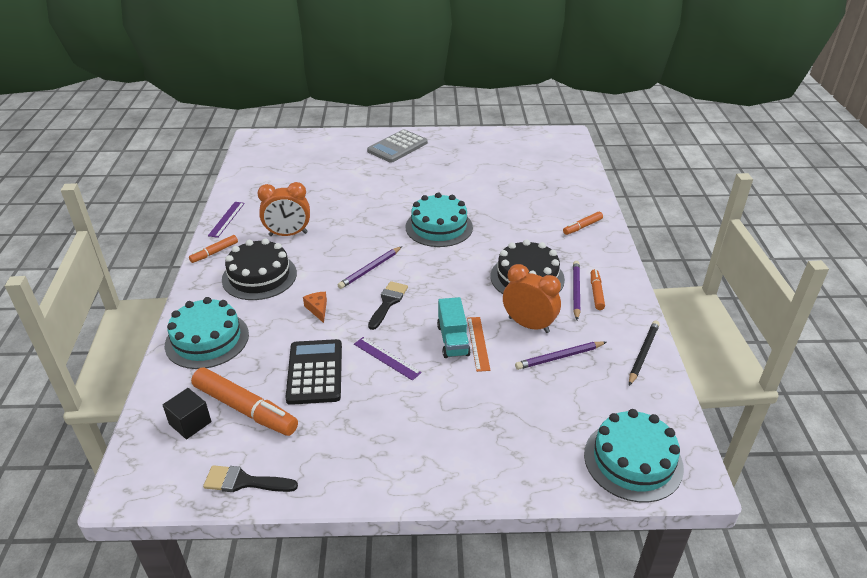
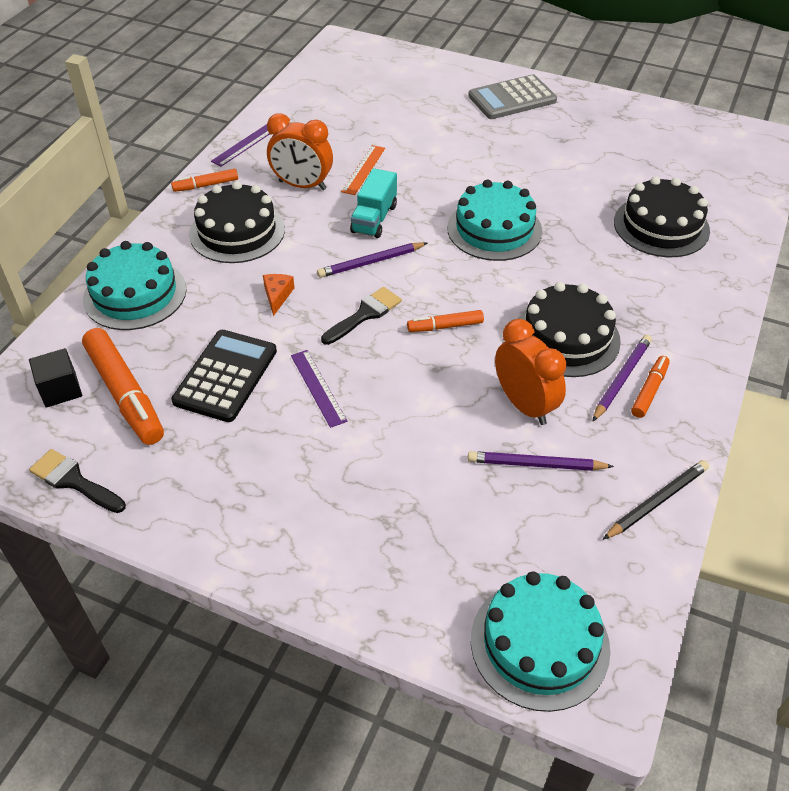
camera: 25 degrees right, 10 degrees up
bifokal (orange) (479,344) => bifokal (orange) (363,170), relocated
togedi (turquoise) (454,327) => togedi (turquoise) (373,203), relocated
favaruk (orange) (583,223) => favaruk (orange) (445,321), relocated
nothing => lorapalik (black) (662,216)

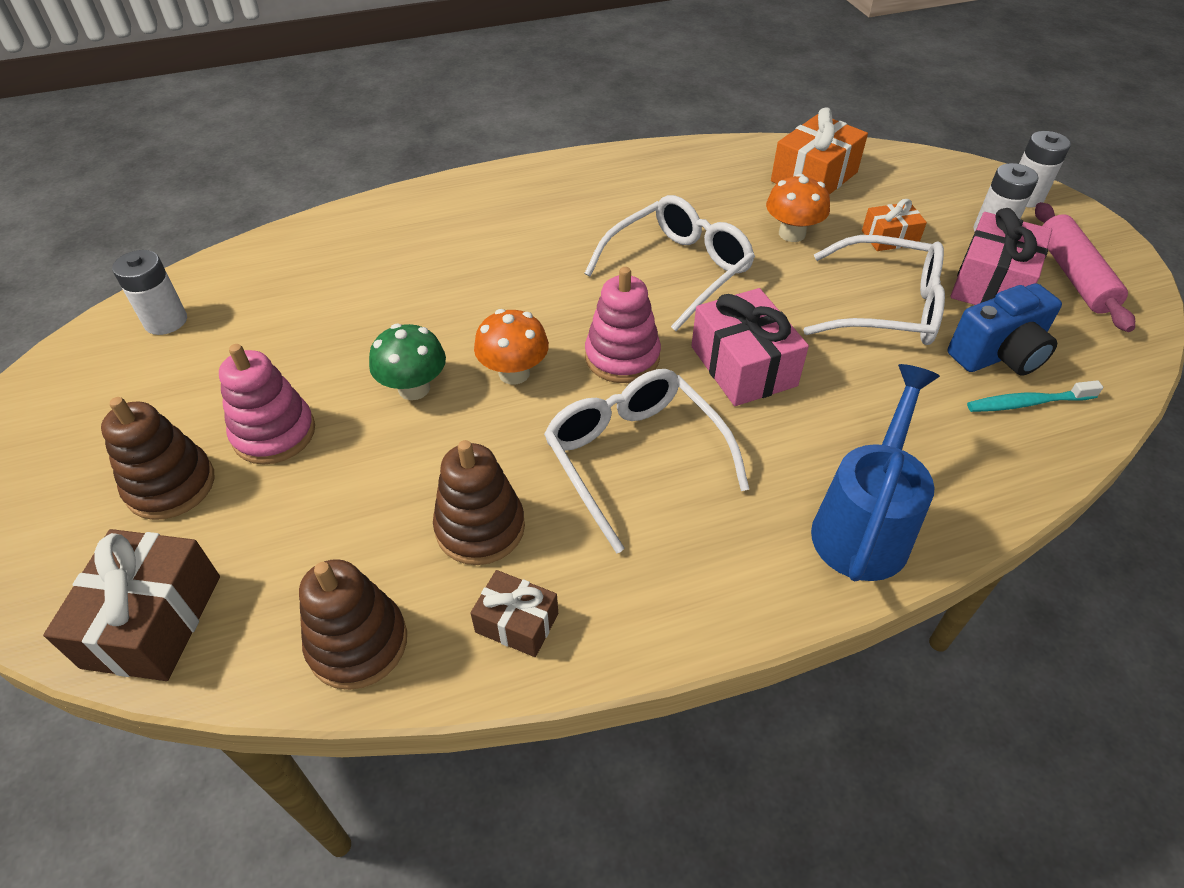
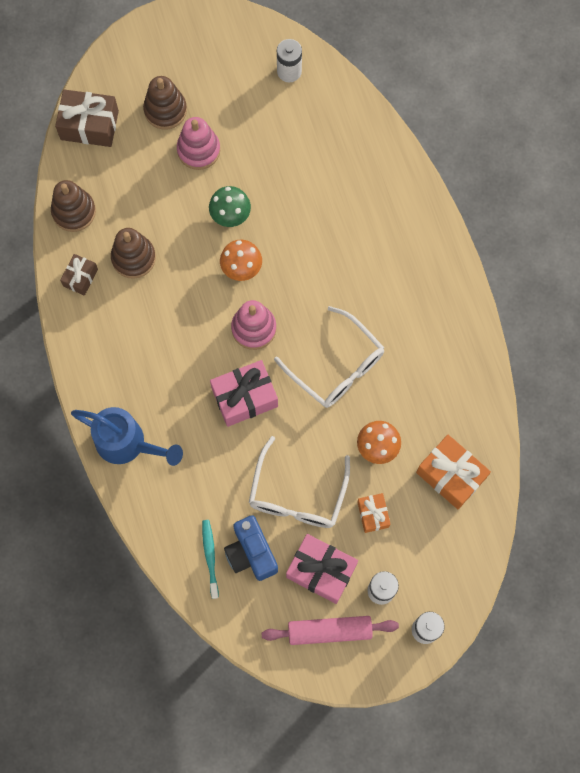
camera: 90 degrees right, 25 degrees up
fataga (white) (646,461) => nothing

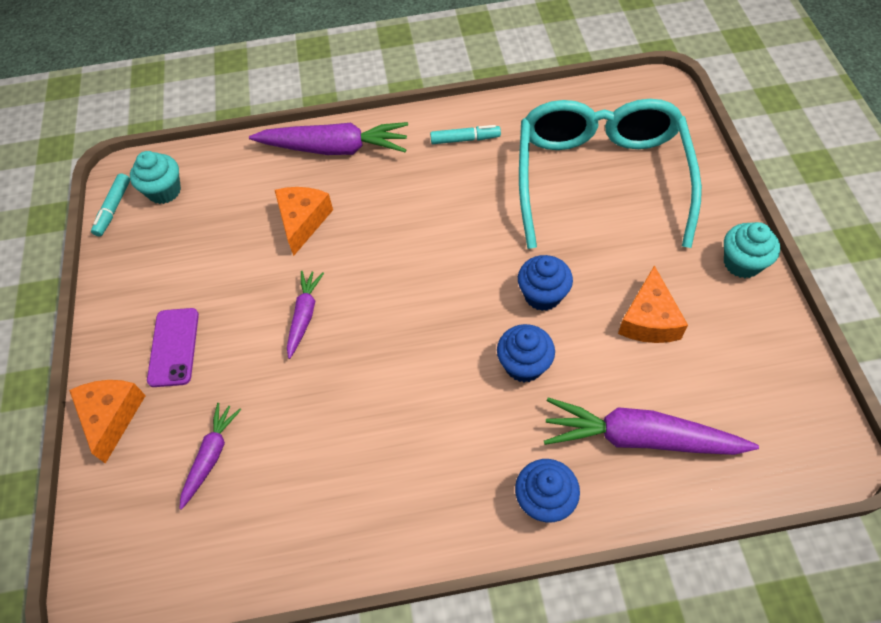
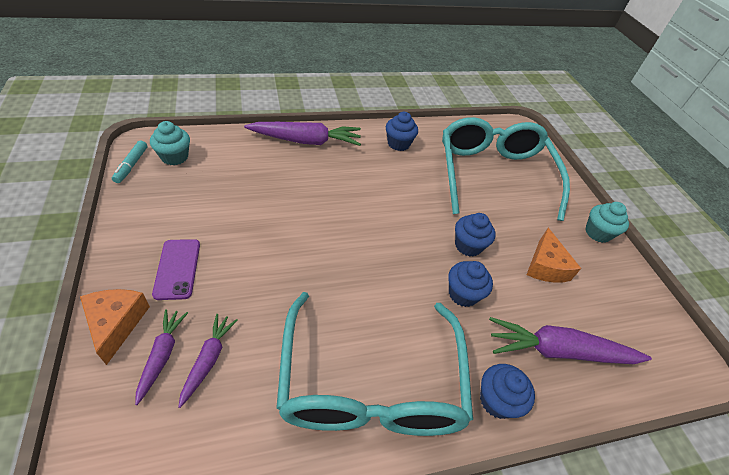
camera: 15 degrees left, 10 degrees down
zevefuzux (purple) (305,315) => zevefuzux (purple) (161,357), relocated
nothing => fataga (turquoise) (374,364)
favaruk (turquoise) (465,134) => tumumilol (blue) (402,131)
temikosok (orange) (304,221) => nothing

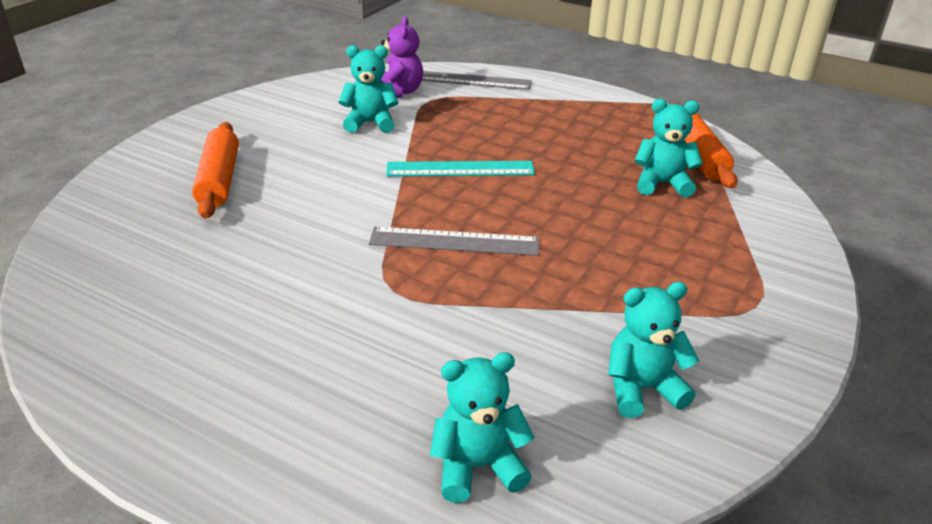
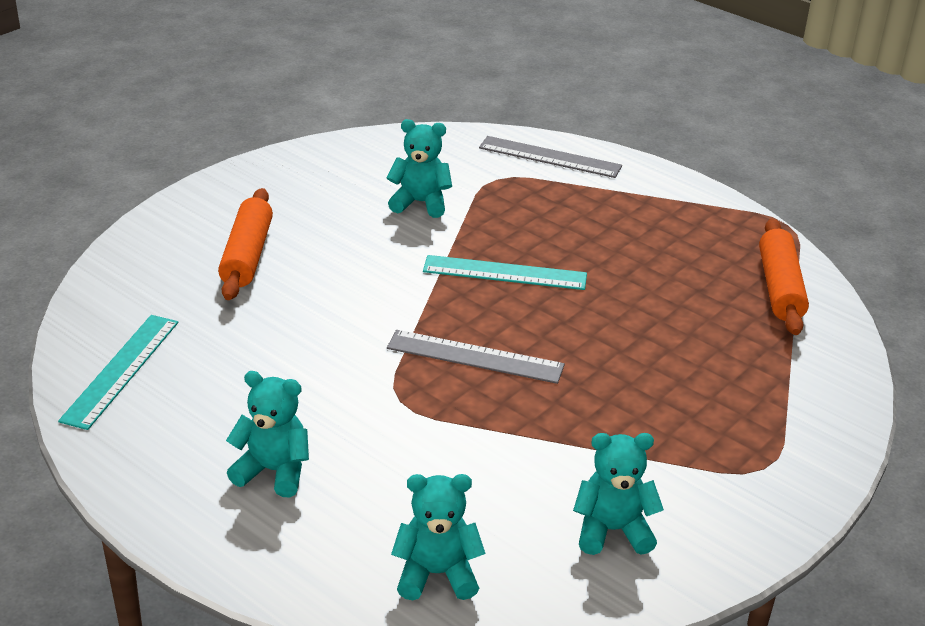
camera: 10 degrees right, 0 degrees up
nothing => bifokal (turquoise) (118,372)
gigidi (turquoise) (668,148) => gigidi (turquoise) (267,434), relocated
gigidi (purple) (402,57) => nothing

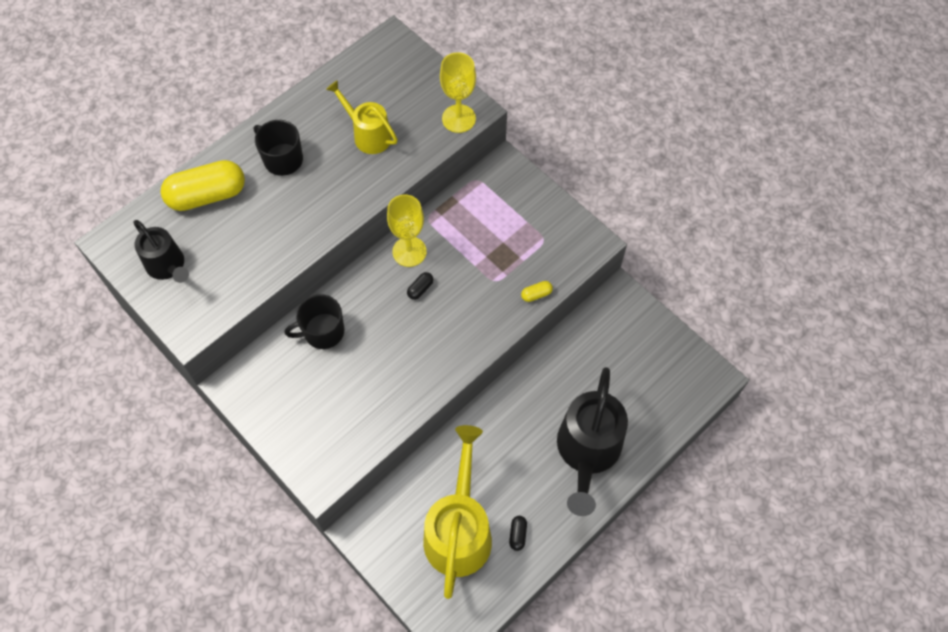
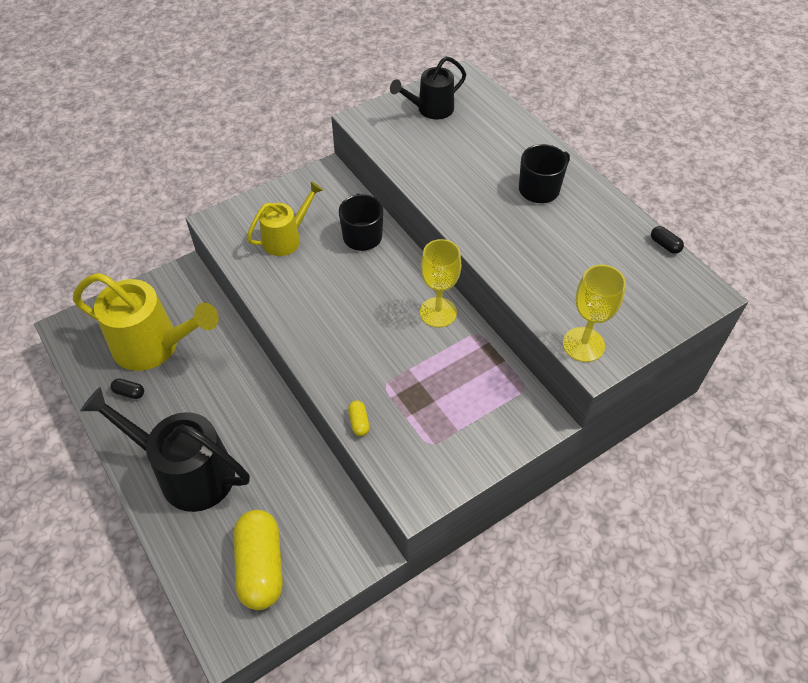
camera: 100 degrees right, 10 degrees down
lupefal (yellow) (202,185) => lupefal (yellow) (258,560), relocated
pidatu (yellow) (362,117) => pidatu (yellow) (285,218), relocated
lupefal (black) (420,286) => lupefal (black) (667,240), relocated

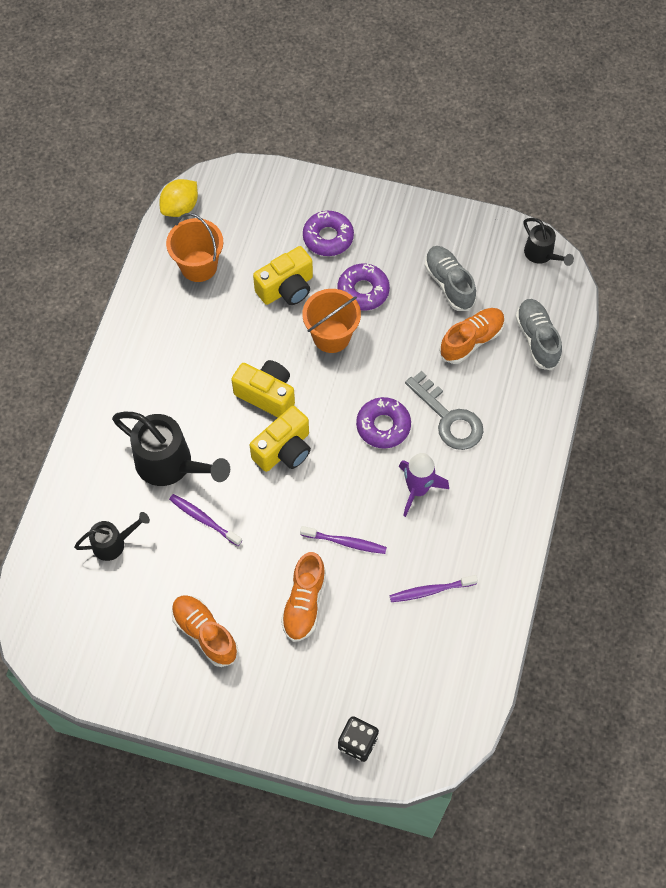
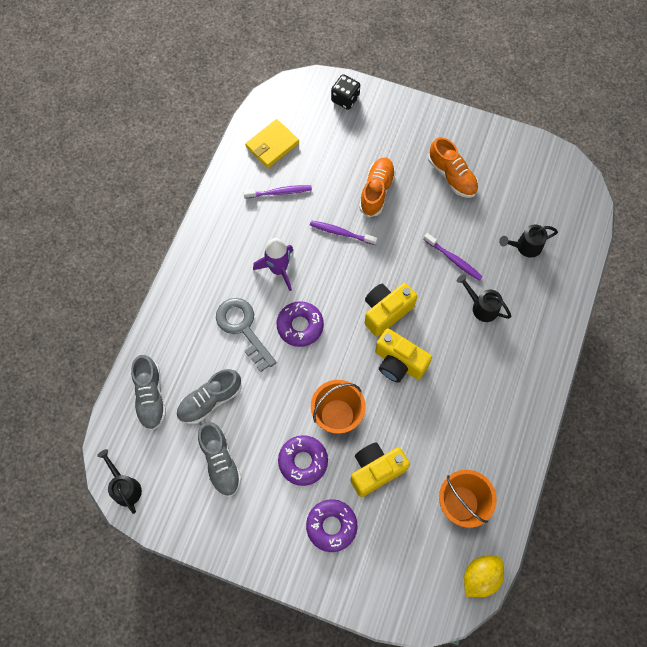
camera: 175 degrees left, 5 degrees up
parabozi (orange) (472,336) => parabozi (grey) (209,396)
nothing => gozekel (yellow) (272,143)
pidatu (black) (171,449) => pidatu (black) (484,298), x0.55

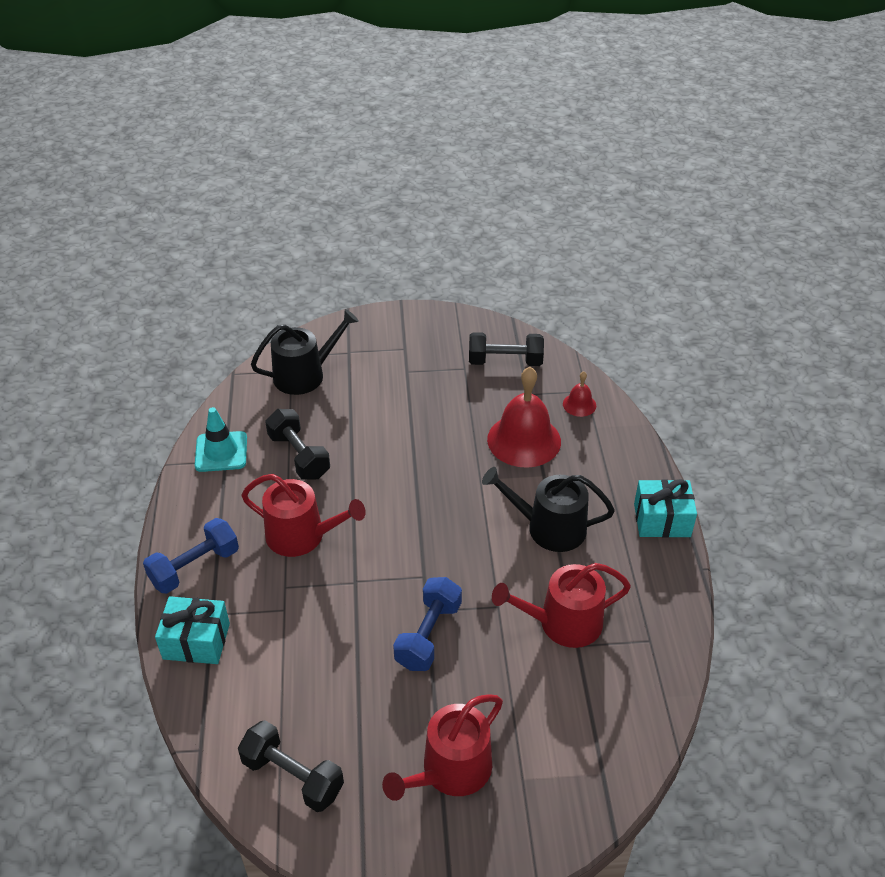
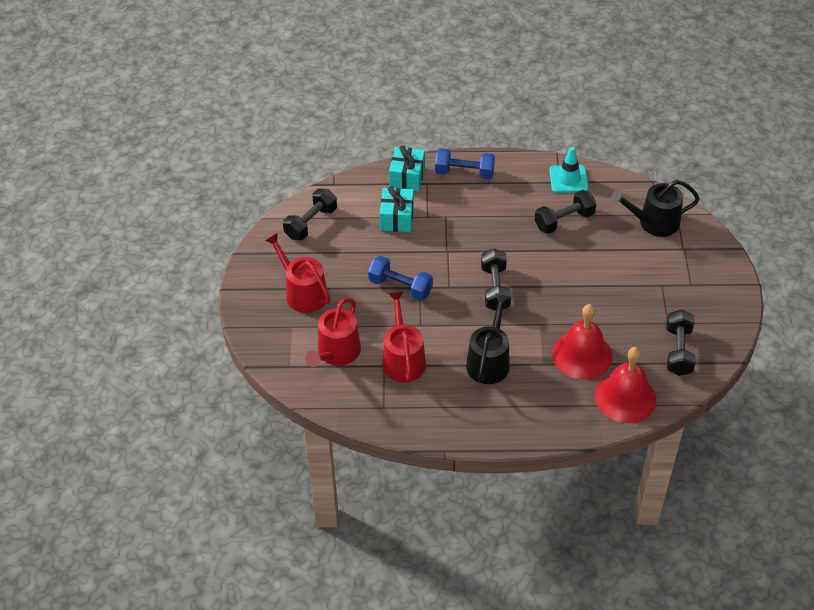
camera: 95 degrees right, 5 degrees up
pidatu (red) (303,515) => pidatu (red) (333,332), relocated
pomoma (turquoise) (665,508) => pomoma (turquoise) (397,209), relocated
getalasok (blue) (191,556) => getalasok (blue) (465,163), 45 degrees counterclockwise
nothing => getalasok (black) (496,280)
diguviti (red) (579,394) => diguviti (red) (626,385), x2.12
pidatu (black) (305,352) => pidatu (black) (655,208), 105 degrees clockwise

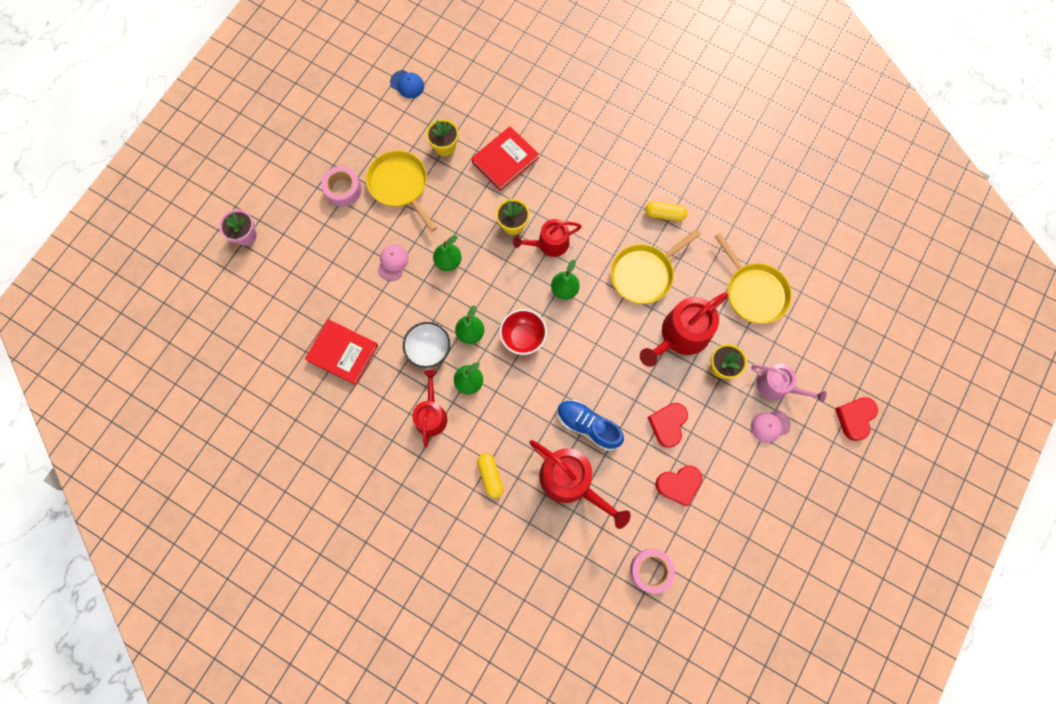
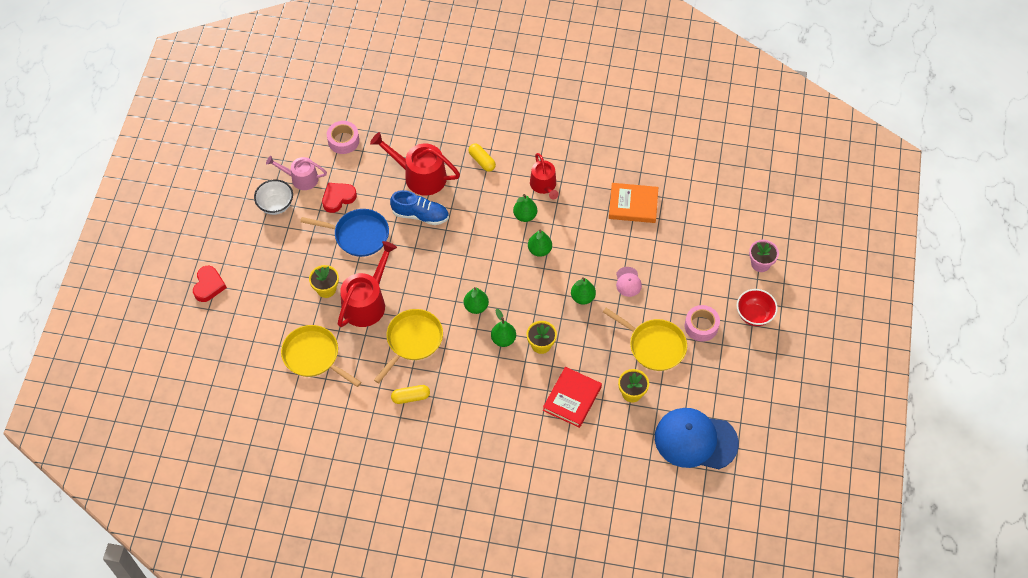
camera: 160 degrees right, 15 degrees down
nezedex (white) (426,345) => nezedex (white) (273,197), relocated
pidatu (pink) (788,383) => pidatu (pink) (296,173), relocated
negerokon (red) (668,425) => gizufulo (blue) (344,233)
pidatu (red) (547,238) => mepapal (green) (503,328)
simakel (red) (341,352) => simakel (orange) (633,203)
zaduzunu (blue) (407,84) => zaduzunu (blue) (697,438), x2.33
nezedex (red) (523,332) => nezedex (red) (757,307), relocated
zaduzunu (pink) (771,426) => nothing

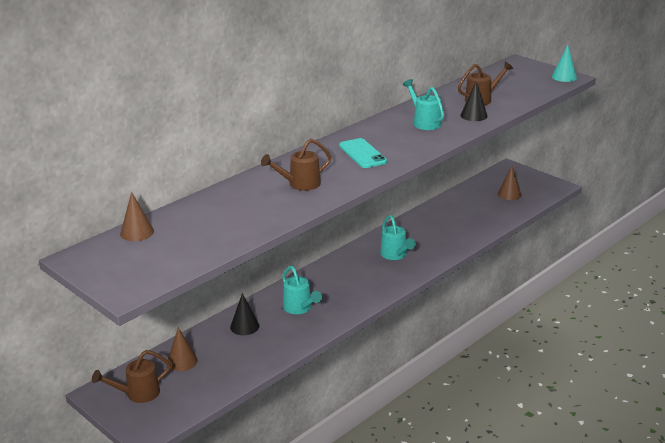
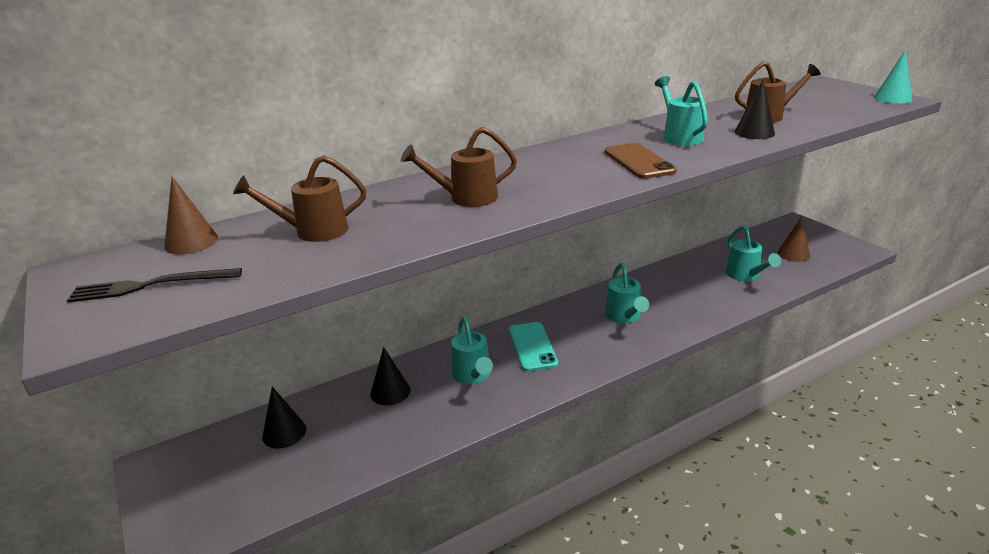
camera: 15 degrees right, 0 degrees up
nothing => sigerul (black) (154,285)
pidatu (brown) (131,376) => pidatu (brown) (300,198), relocated
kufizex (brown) (183,349) => kufizex (black) (284,417)
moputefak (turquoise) (363,153) => moputefak (turquoise) (533,347), relocated
nothing => moputefak (brown) (640,161)
nothing => pidatu (turquoise) (753,253)

